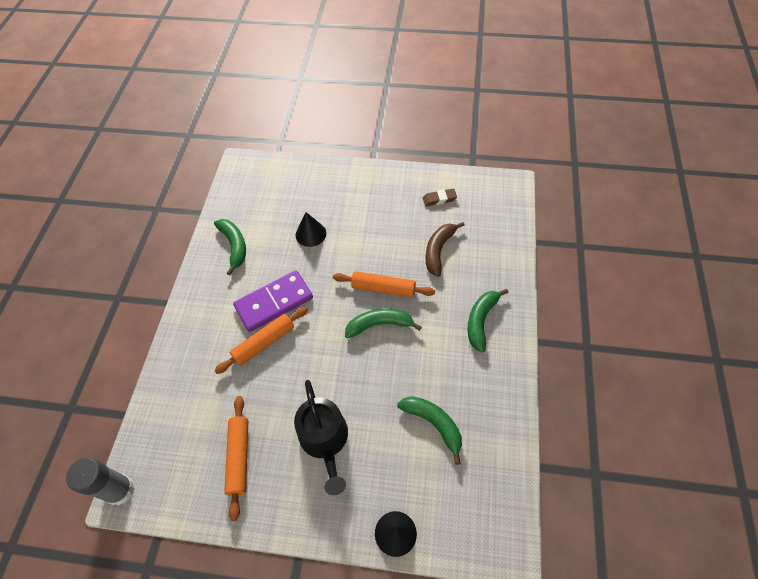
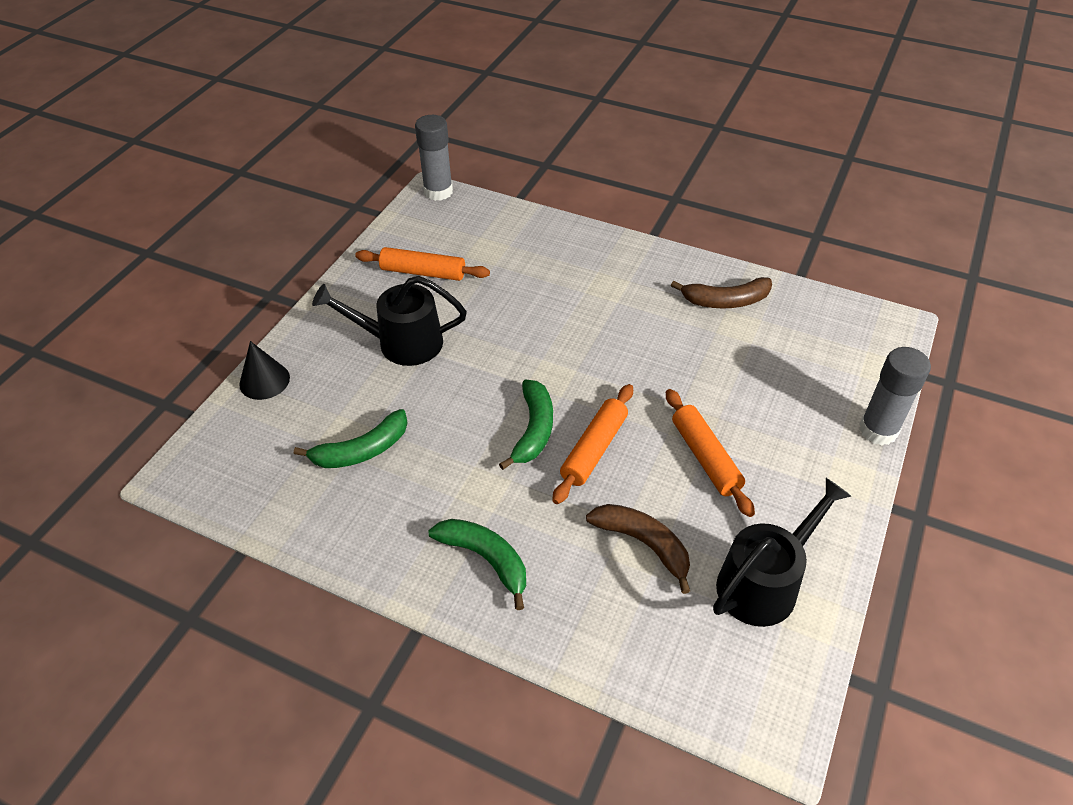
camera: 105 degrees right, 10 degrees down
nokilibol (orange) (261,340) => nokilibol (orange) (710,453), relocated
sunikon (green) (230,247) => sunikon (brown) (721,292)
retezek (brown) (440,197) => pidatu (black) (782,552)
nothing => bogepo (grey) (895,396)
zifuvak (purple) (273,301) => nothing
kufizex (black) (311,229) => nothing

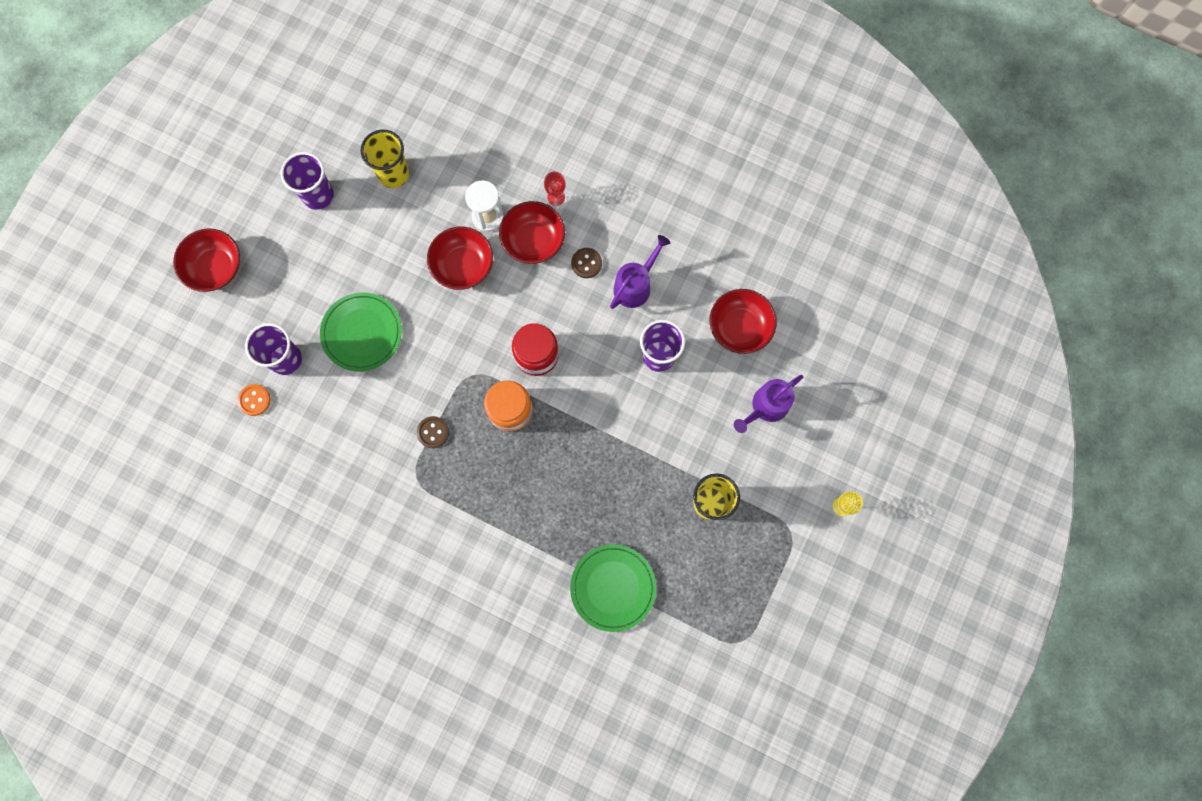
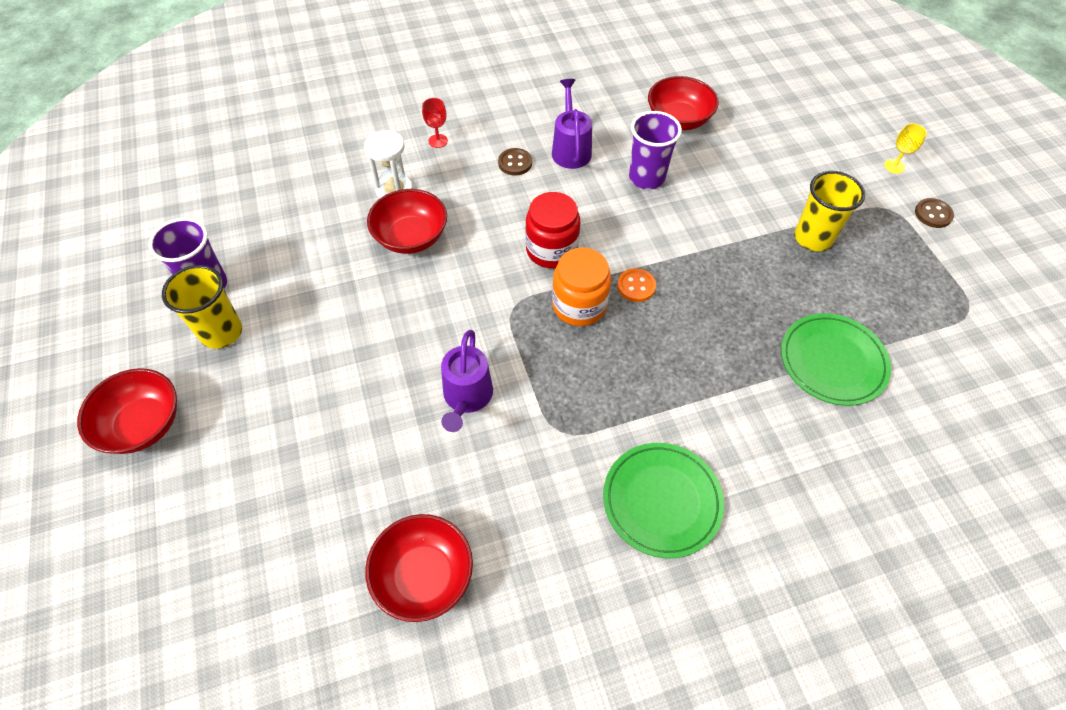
camera: 45 degrees left, 20 degrees down
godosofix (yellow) (384,159) => godosofix (yellow) (202,307), relocated
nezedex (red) (532,232) => nezedex (red) (419,568), relocated
pidatu (purple) (768,404) => pidatu (purple) (467,381), relocated
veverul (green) (361,332) => veverul (green) (663,500), relocated
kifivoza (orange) (253,400) => kifivoza (orange) (636,285), relocated
kifivoza (brown) (433,432) => kifivoza (brown) (934,213), relocated
godosofix (purple) (273,349) => nothing

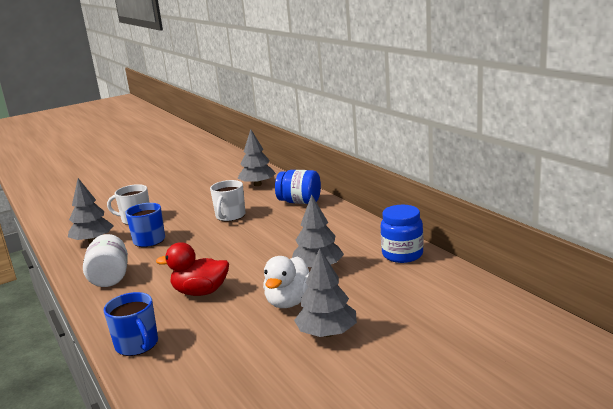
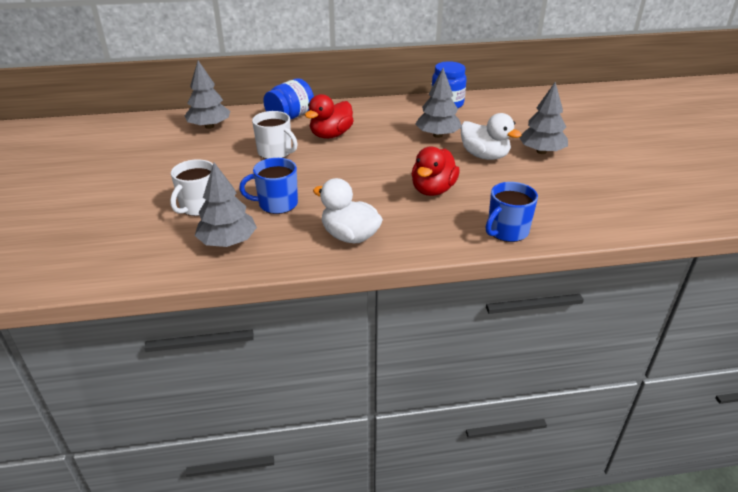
camera: 70 degrees left, 15 degrees up
nothing => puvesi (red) (329,116)
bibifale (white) (105,260) => puvesi (white) (348,210)
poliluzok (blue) (131,324) => poliluzok (blue) (512,212), 150 degrees clockwise

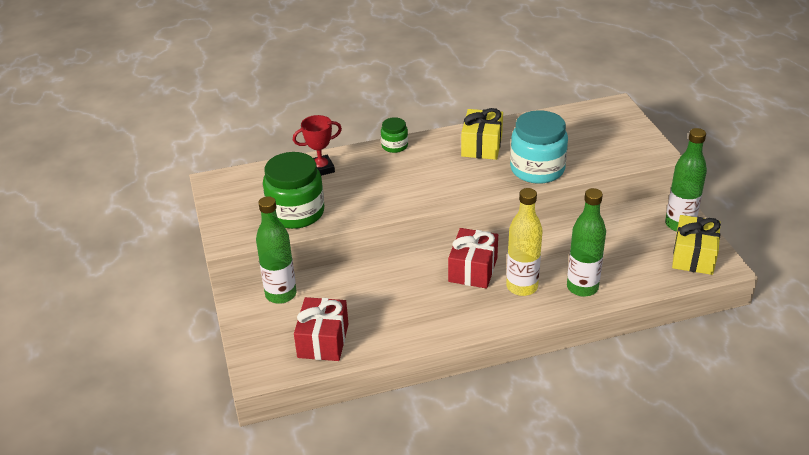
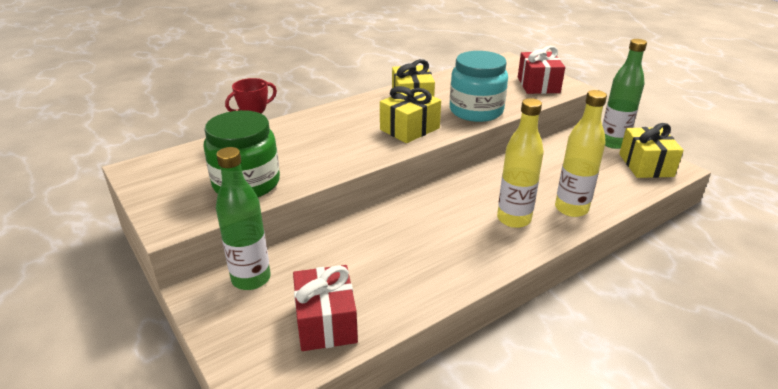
camera: 20 degrees left, 5 degrees down
nothing => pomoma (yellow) (410,114)
pomoma (red) (473,258) => pomoma (red) (541,70), relocated
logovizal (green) (586,242) => logovizal (yellow) (581,153)
bibifale (green) (394,135) => nothing

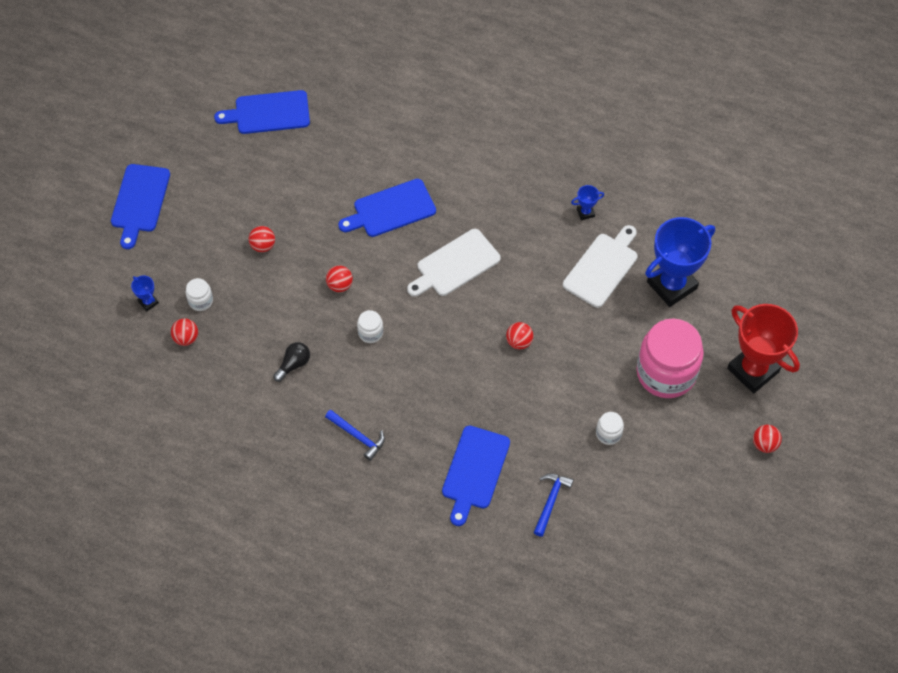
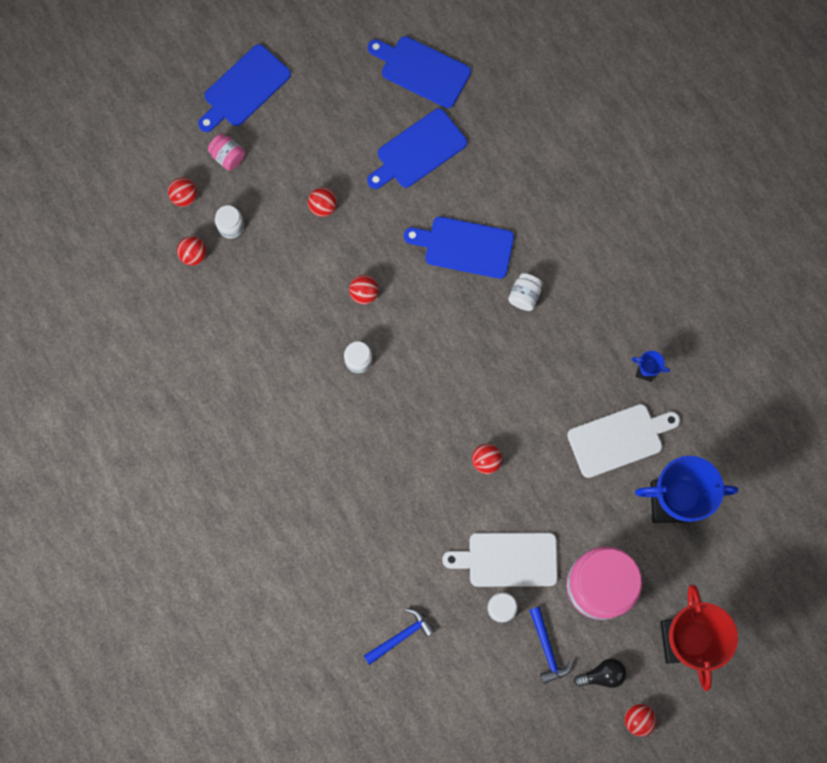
camera: 35 degrees right, 15 degrees up
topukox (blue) (145,293) => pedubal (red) (182,192)
nothing => bibifale (pink) (226,152)
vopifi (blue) (476,476) => vopifi (blue) (417,148), relocated
vopifi (white) (454,263) => vopifi (white) (500,559), relocated
nothing => bibifale (white) (525,292)
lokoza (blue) (355,435) => lokoza (blue) (551,645), relocated
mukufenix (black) (291,362) => mukufenix (black) (600,673), relocated

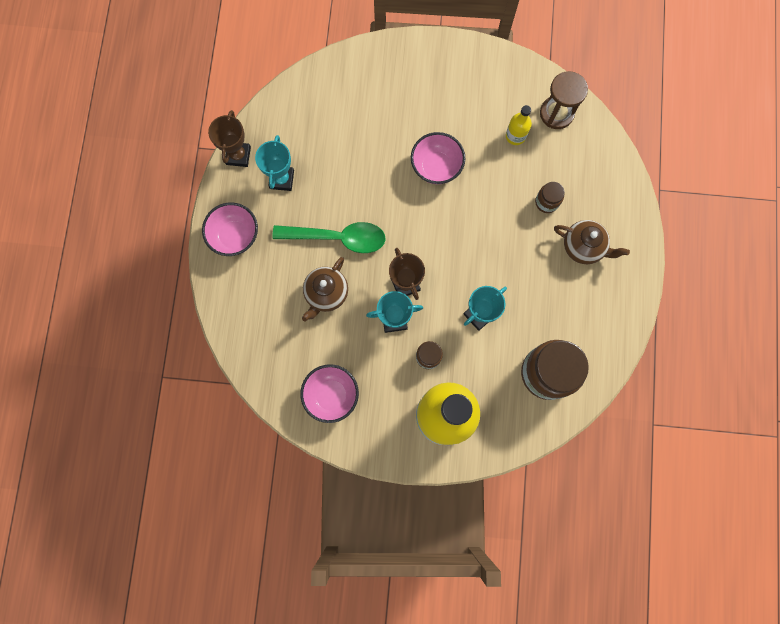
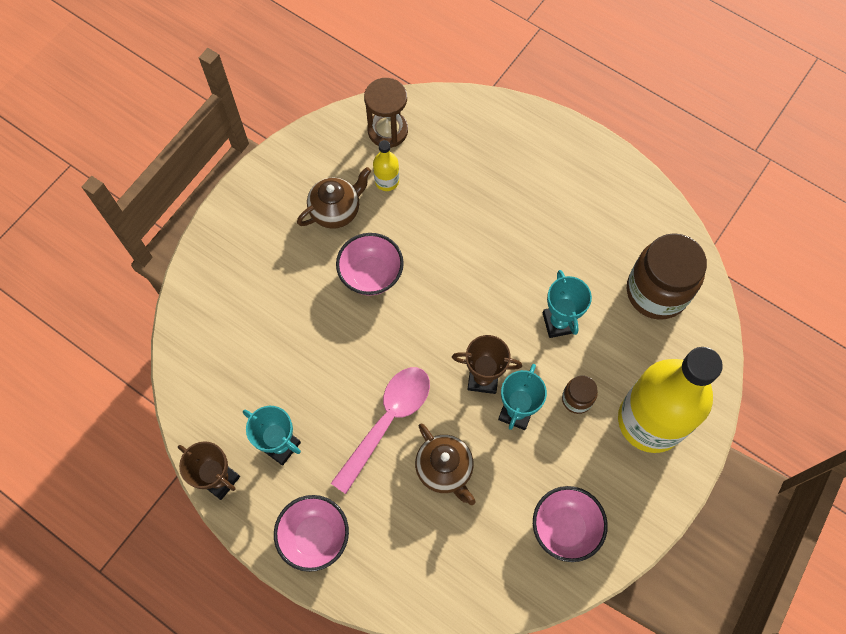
camera: 60 degrees left, 10 degrees down
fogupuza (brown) (592,242) => fogupuza (brown) (334,198), relocated
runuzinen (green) (329,237) => runuzinen (pink) (380,430)
bibifale (brown) (550,197) => nothing

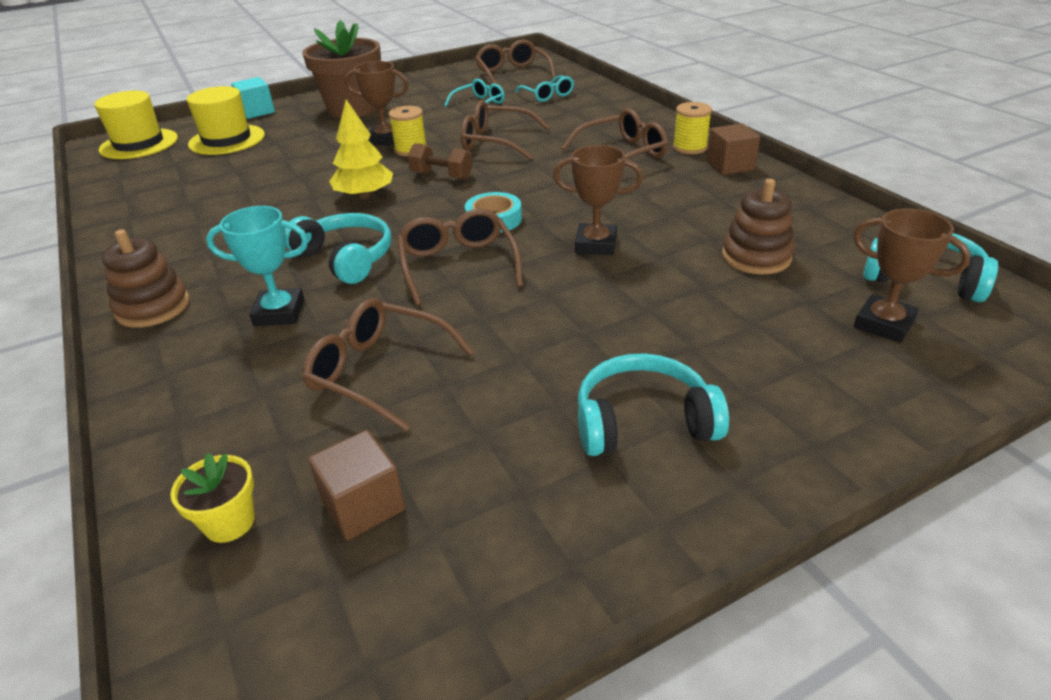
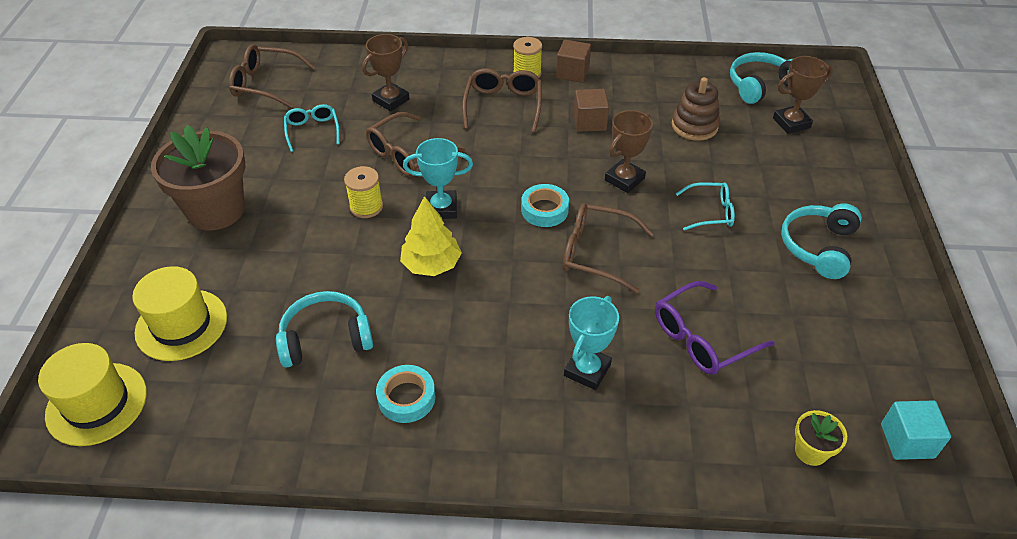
camera: 60 degrees left, 10 degrees up
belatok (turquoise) (338,248) => belatok (turquoise) (324,329), relocated
topukox (brown) (377,103) => topukox (brown) (385,72), relocated
nothing => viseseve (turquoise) (406,394)
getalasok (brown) (440,161) => topukox (turquoise) (438,178)
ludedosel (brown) (356,485) => ludedosel (brown) (591,110), relocated
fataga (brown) (388,364) => fataga (purple) (715,328)
fataga (turquoise) (544,88) => fataga (turquoise) (705,206), relocated
ludedosel (turquoise) (253,98) => ludedosel (turquoise) (916,430), relocated
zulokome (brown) (146,278) => nothing

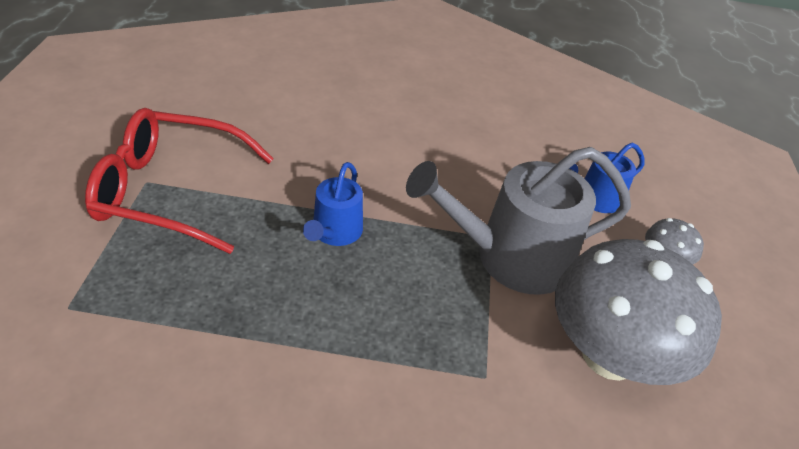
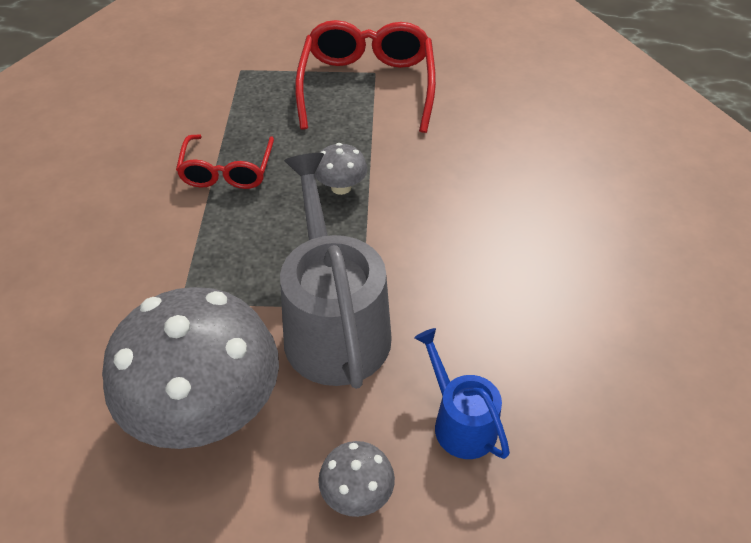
camera: 90 degrees right, 5 degrees up
nothing => fataga (red) (225,161)
pidatu (blue) (333,204) => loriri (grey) (341,169)

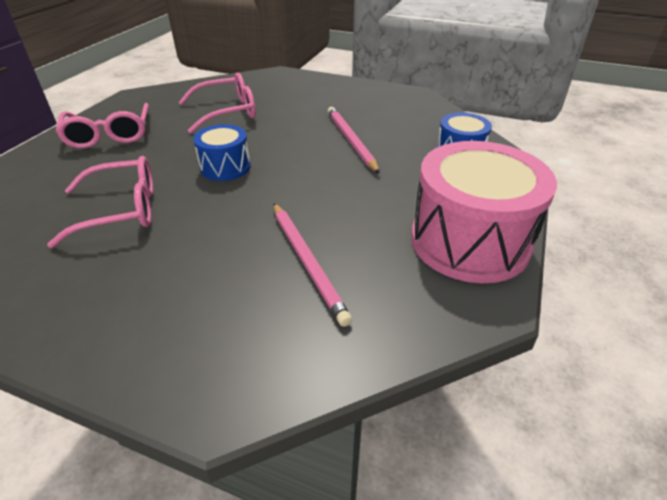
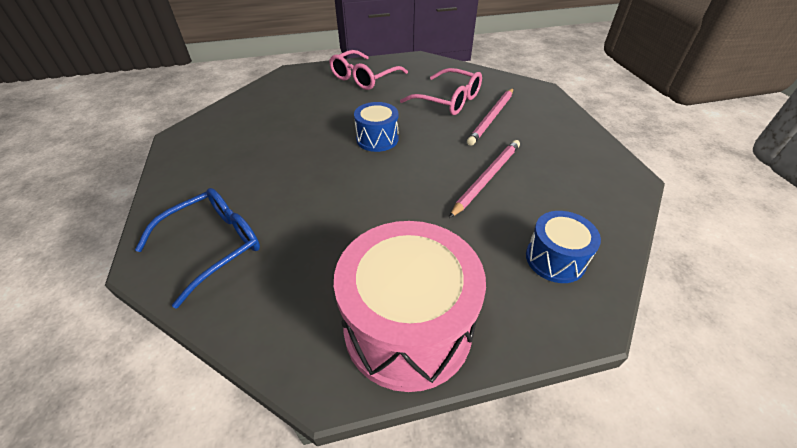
camera: 55 degrees right, 5 degrees up
nothing => fataga (blue) (197,248)
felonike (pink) (313,265) => felonike (pink) (490,117), relocated
fataga (pink) (100,202) => nothing

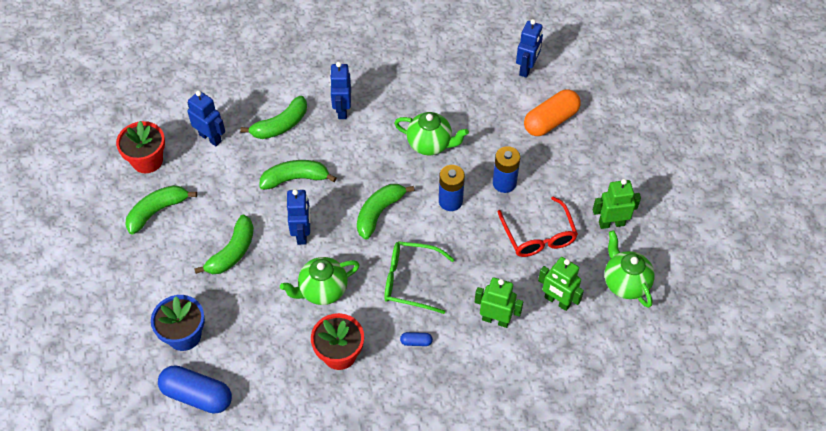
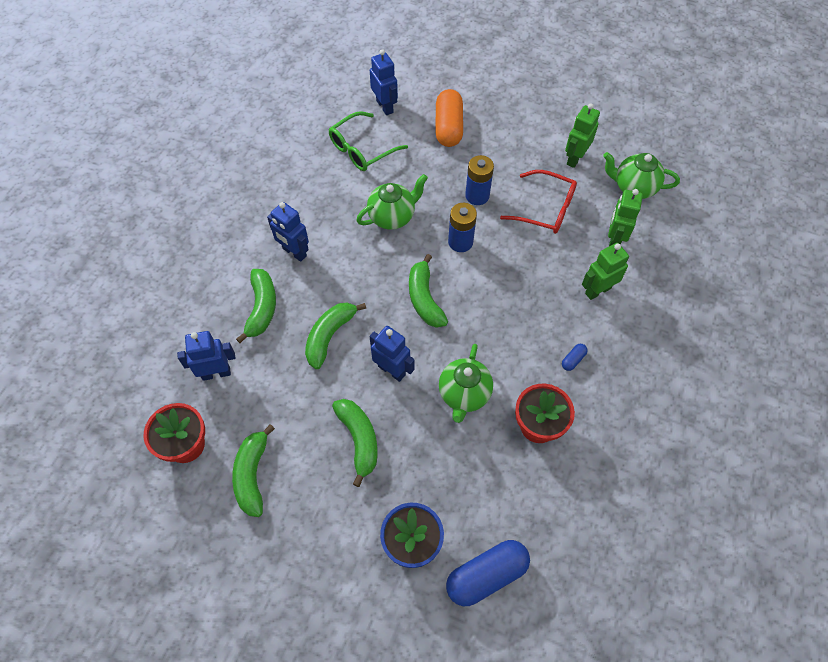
camera: 50 degrees left, 5 degrees up
fataga (green) (419,277) => fataga (green) (368,141), relocated
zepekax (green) (561,284) => zepekax (green) (625,217), 120 degrees clockwise

